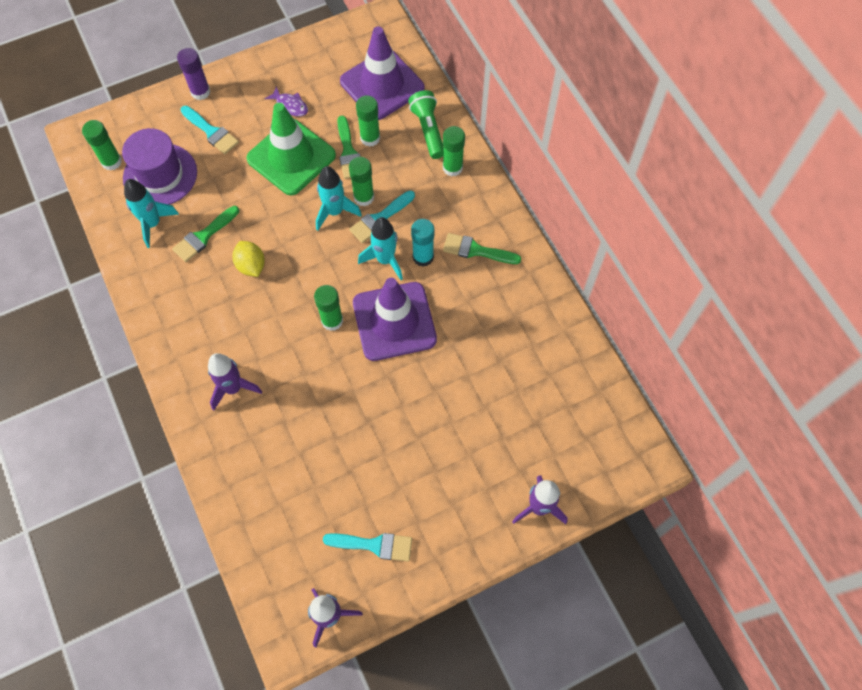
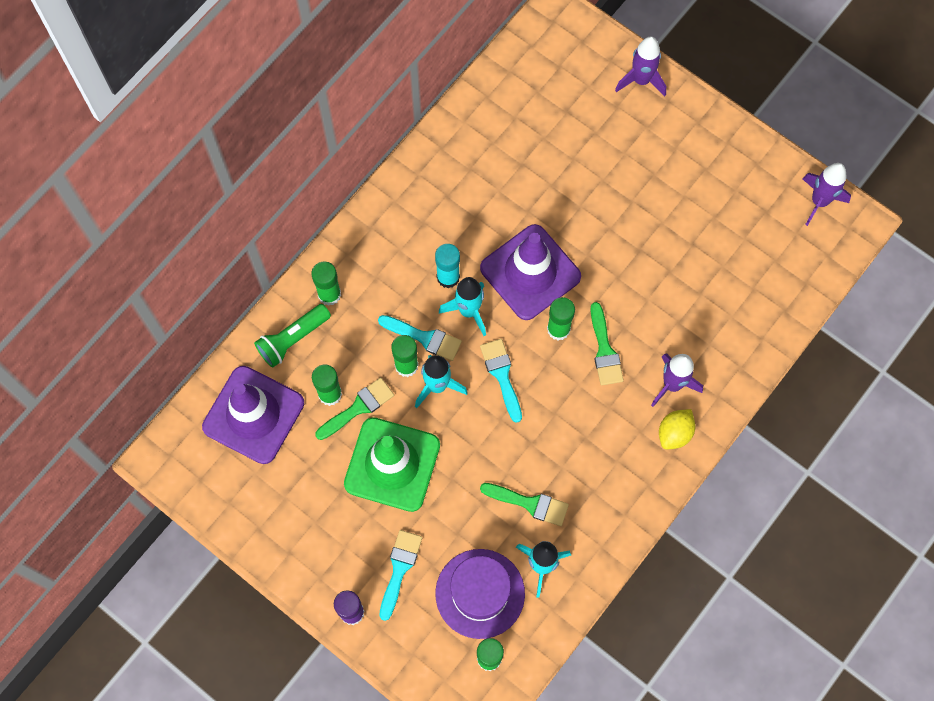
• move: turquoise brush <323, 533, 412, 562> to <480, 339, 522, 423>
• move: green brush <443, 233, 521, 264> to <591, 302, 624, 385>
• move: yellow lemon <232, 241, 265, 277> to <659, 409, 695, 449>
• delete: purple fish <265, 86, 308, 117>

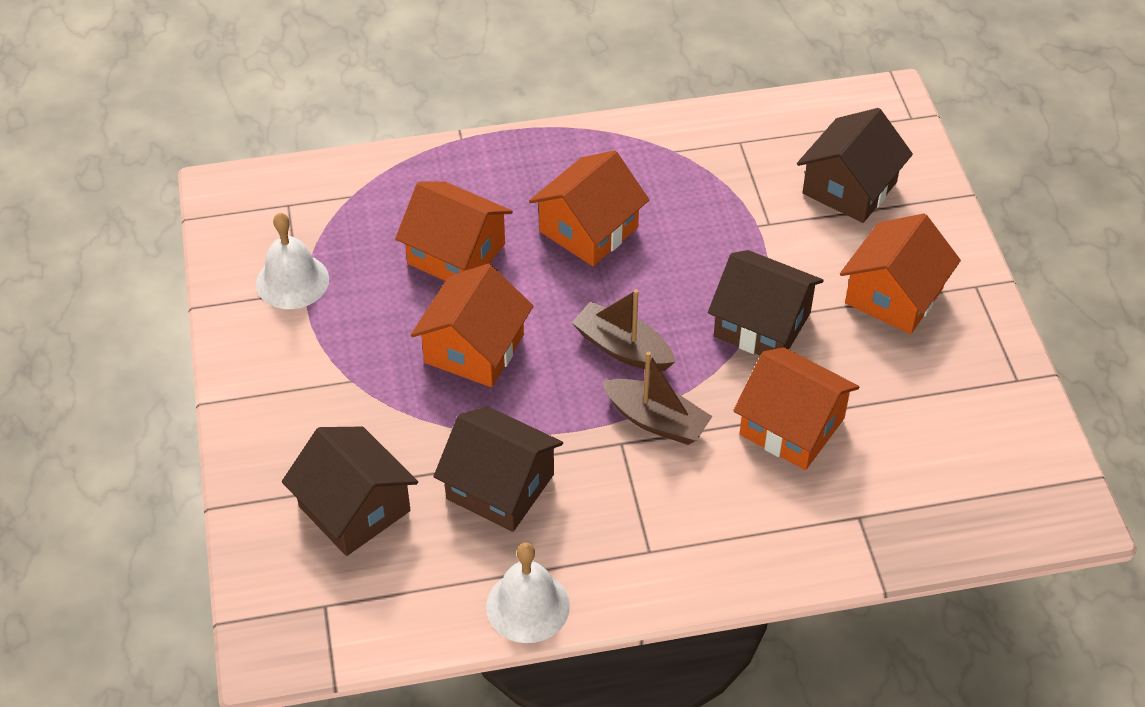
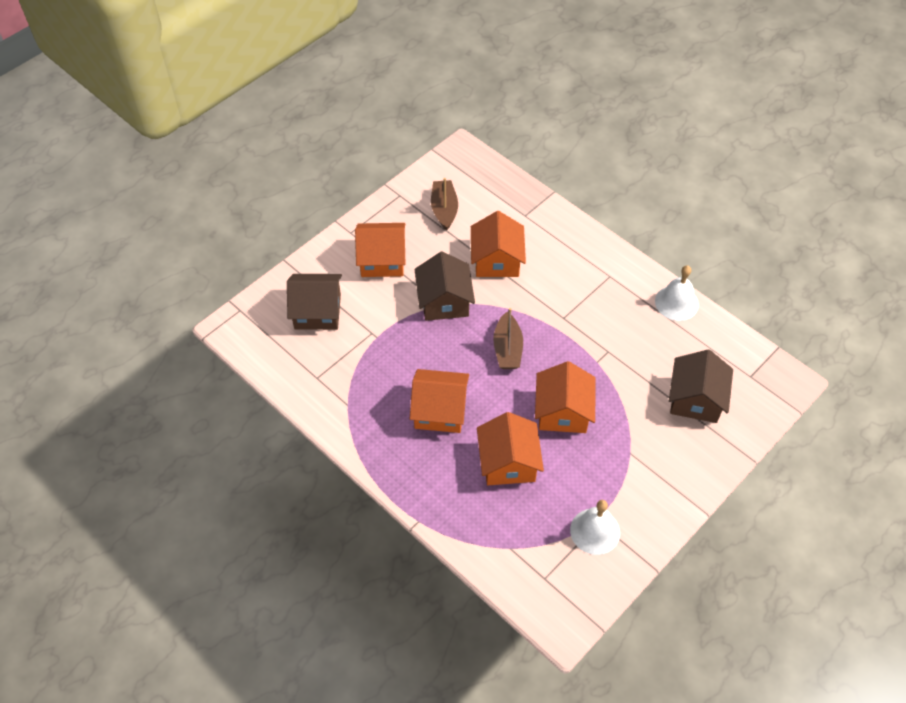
• move: brown boat <602, 351, 712, 445> to <431, 178, 458, 231>
• rotate: orange house <411, 264, 533, 387> = <535, 361, 595, 433> 75 degrees counterclockwise
• delete: brown house <433, 406, 563, 532>

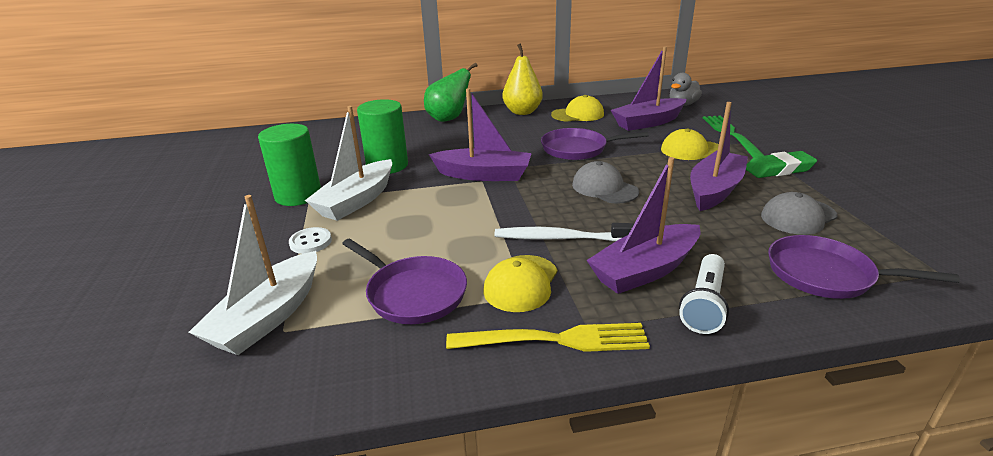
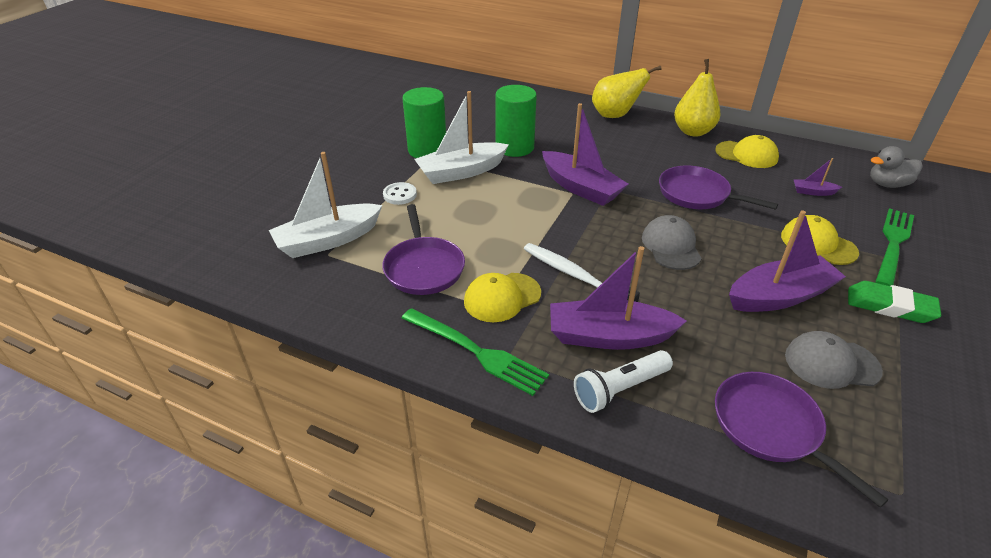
• recolor: yellow fork <446, 323, 650, 352> to green fork <401, 308, 549, 396>
• recolor: green pear <424, 63, 478, 122> to yellow pear <592, 66, 662, 118>
• resize: purple boat <611, 46, 686, 131> = <793, 158, 842, 196> x0.45

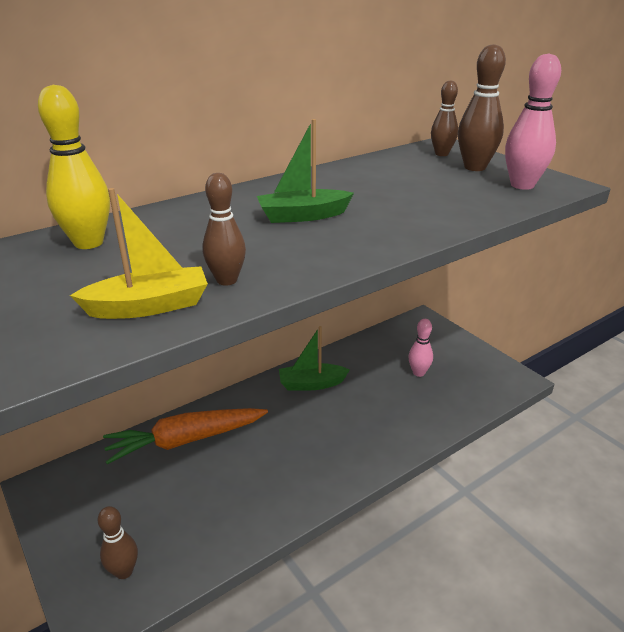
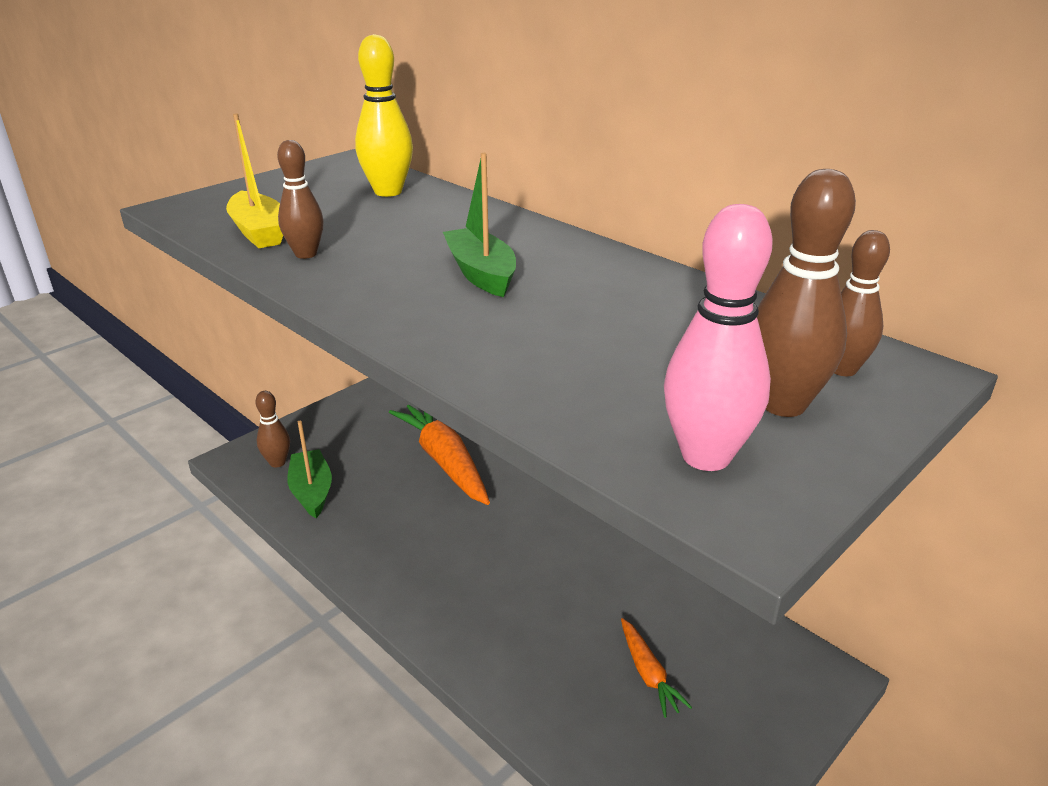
• move: green boat <279, 326, 350, 391> to <287, 421, 332, 518>
• replace: pink bowling pin <408, 319, 433, 377> to orange carrot <621, 618, 692, 718>

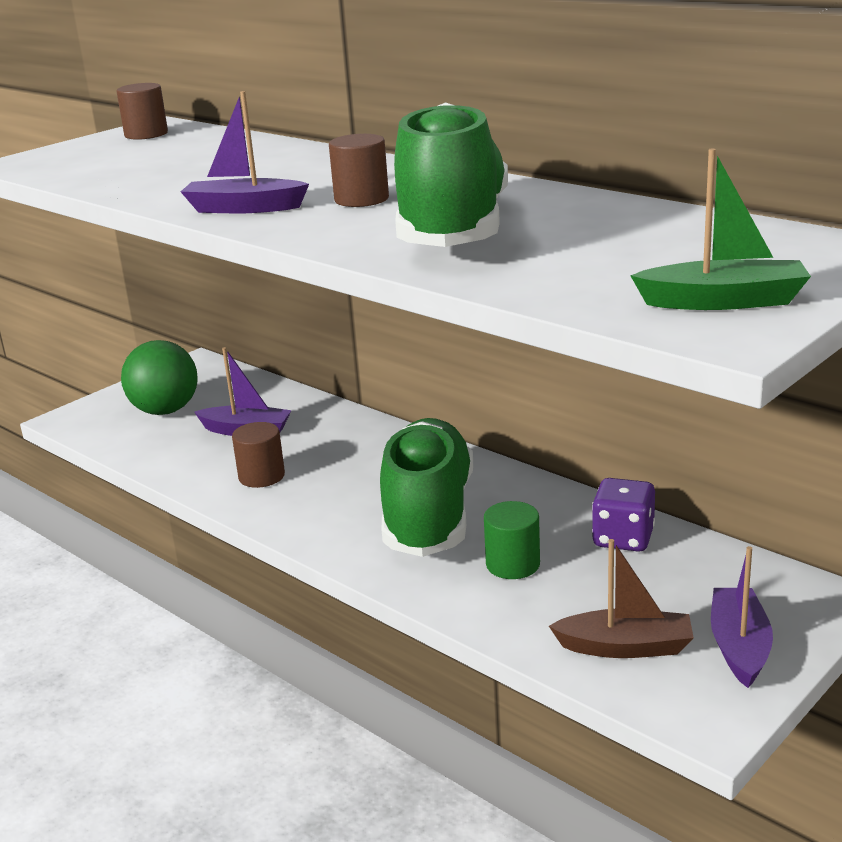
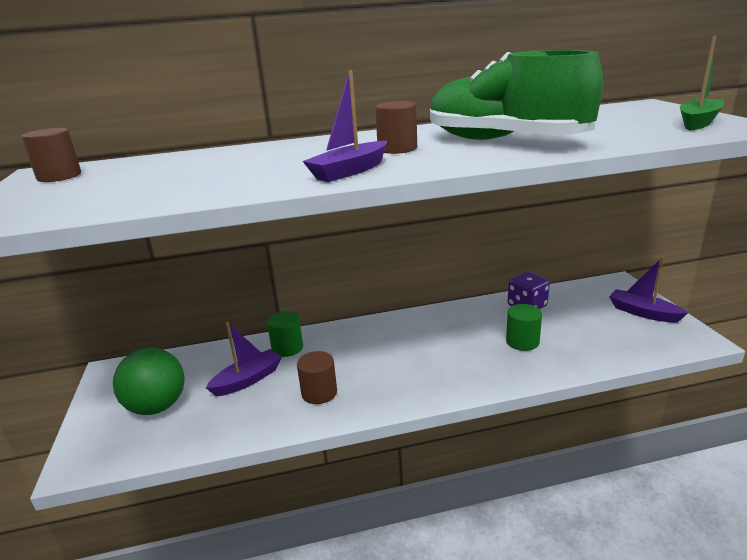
• insert: green cylinder <267, 311, 303, 357>
• delete: green shoe <380, 418, 473, 557>
• delete: brown boat <549, 539, 694, 658>

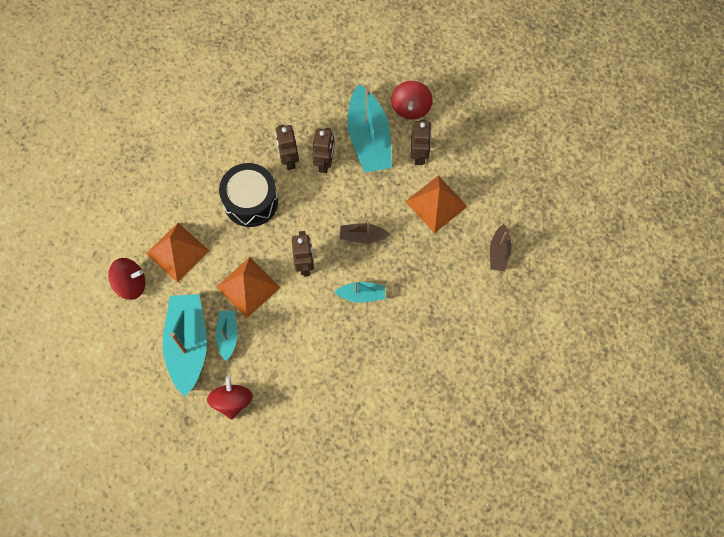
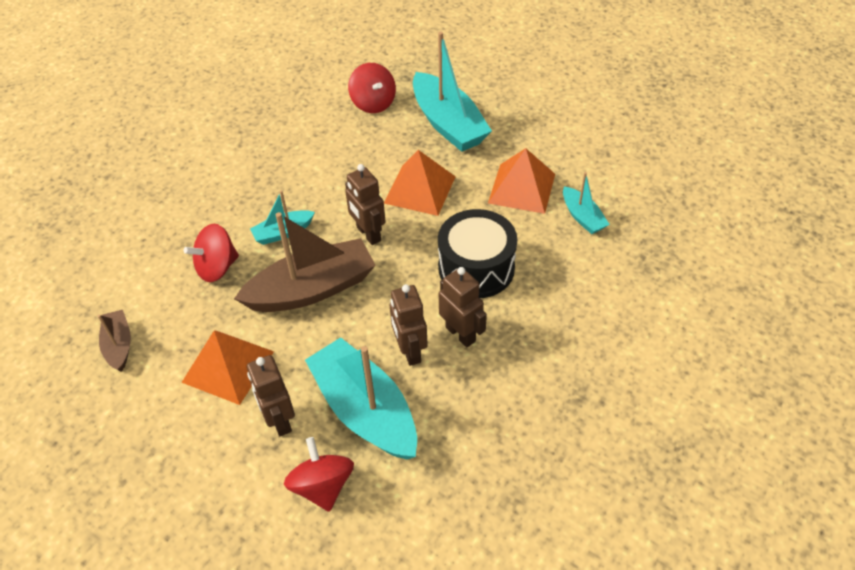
• move: red spinning top <108, 258, 145, 300> to <184, 224, 239, 282>
• resize: brown boat <340, 221, 390, 243> = <234, 212, 376, 312> x1.99
• move: turquoise boat <216, 311, 238, 361> to <563, 172, 610, 234>

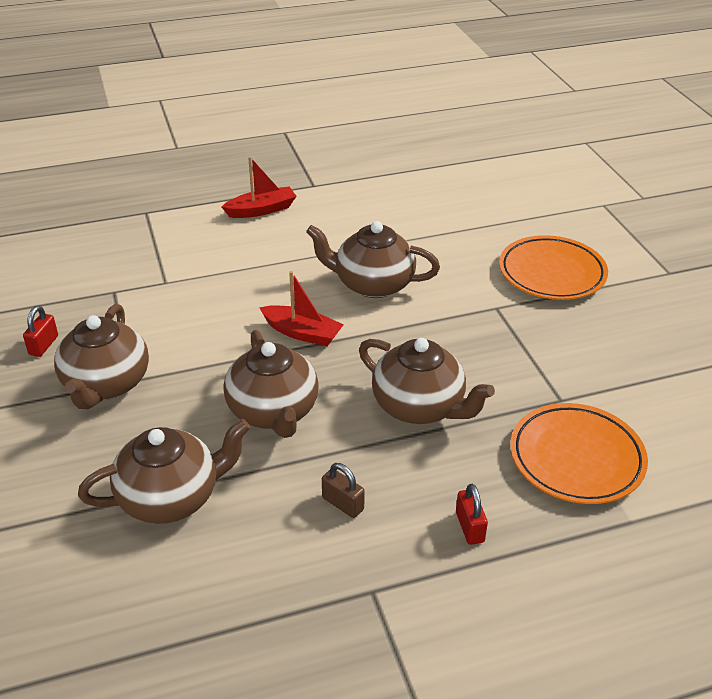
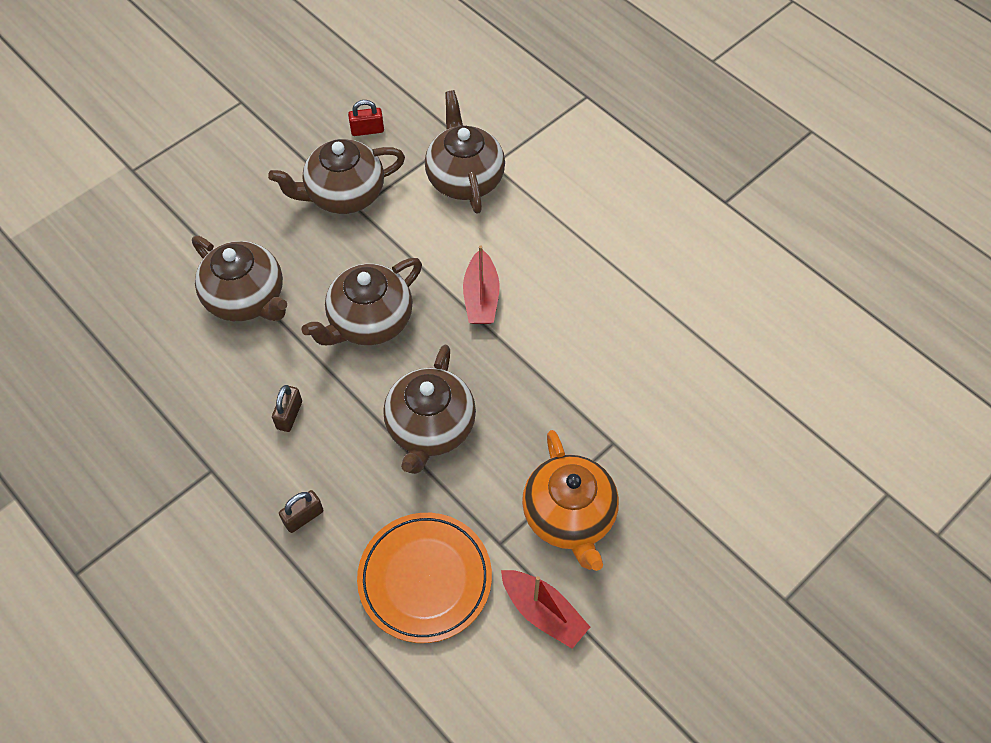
• recolor: red padlock <456, 484, 488, 545> to brown padlock <279, 490, 323, 533>
• move: brown teapot <306, 221, 440, 298> to <425, 90, 505, 214>
• move: red boat <222, 157, 297, 218> to <501, 570, 590, 649>
• insert: orange teapot <522, 430, 619, 571>
• delete: orange plate <499, 235, 608, 300>

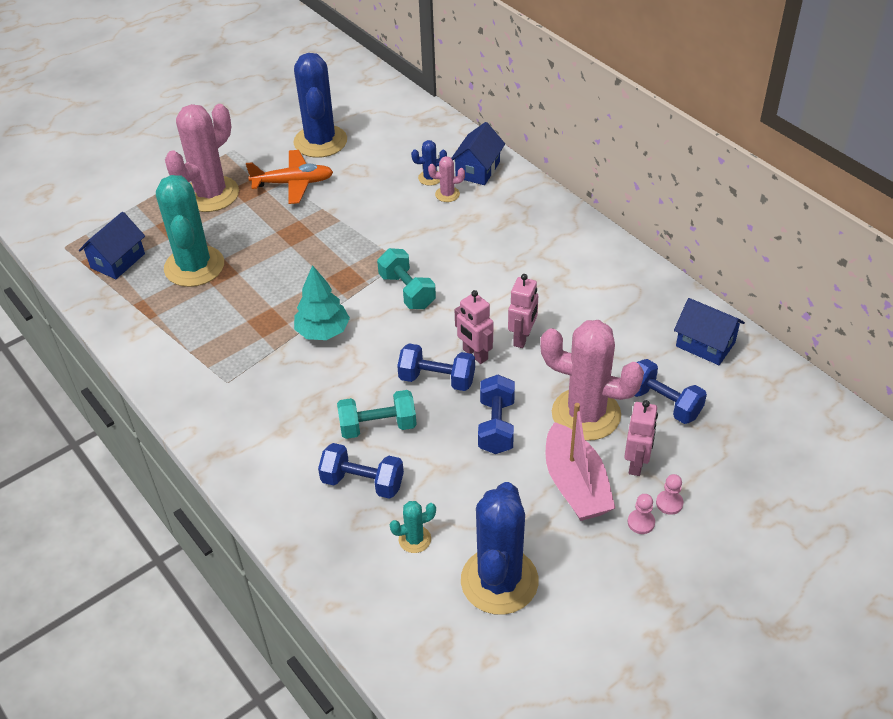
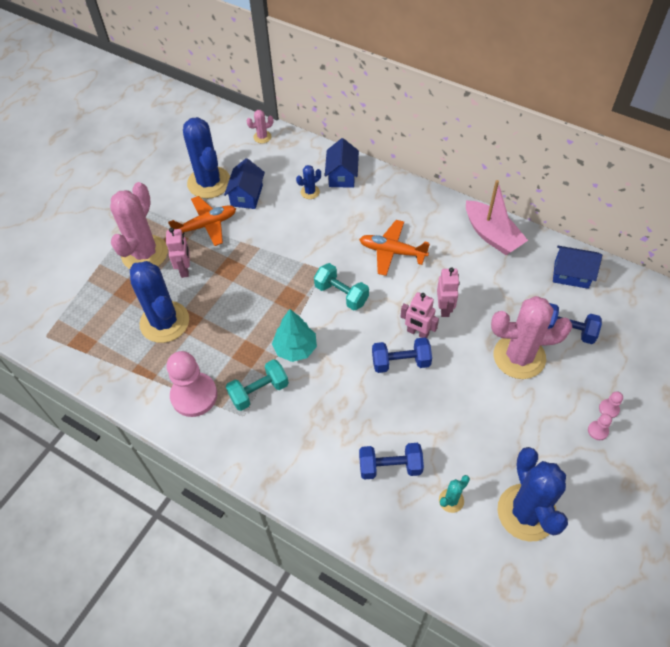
• recolor: turquoise cactus <156, 175, 224, 287> to blue cactus <130, 261, 189, 343>
• move: pink robot <624, 400, 658, 476> to <166, 228, 190, 278>
• insert: pink pawn <167, 351, 217, 417>
• move: blue house <79, 212, 145, 279> to <224, 158, 265, 209>
• move: turquoise dumbbell <337, 390, 417, 439> to <226, 359, 289, 411>
• move: pink cactus <428, 156, 465, 202> to <247, 110, 273, 143>
• insert: orange plane <359, 220, 430, 276>
• move: pink boat <545, 403, 615, 521> to <466, 180, 528, 255>
• delete: blue dumbbell <478, 375, 515, 454>

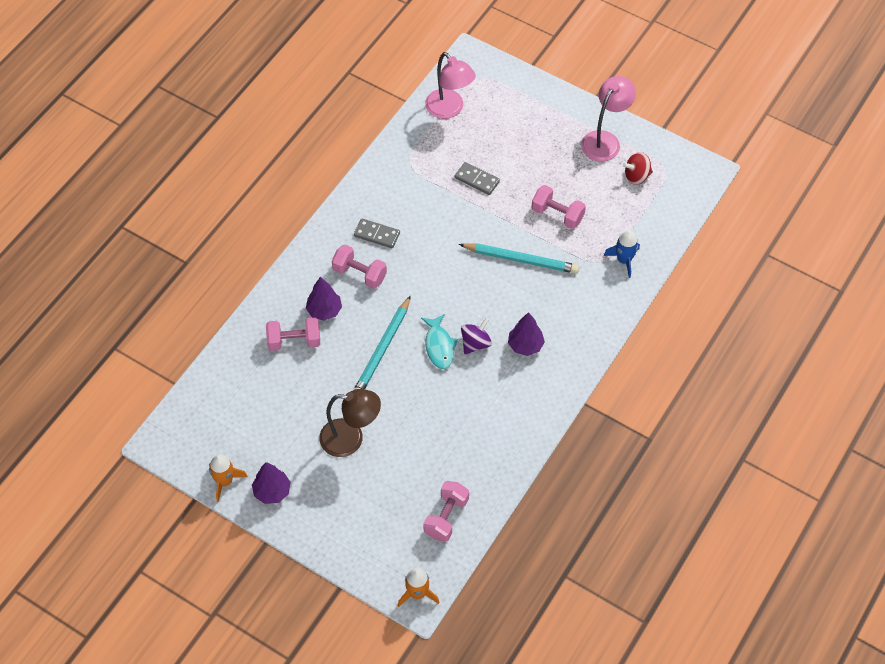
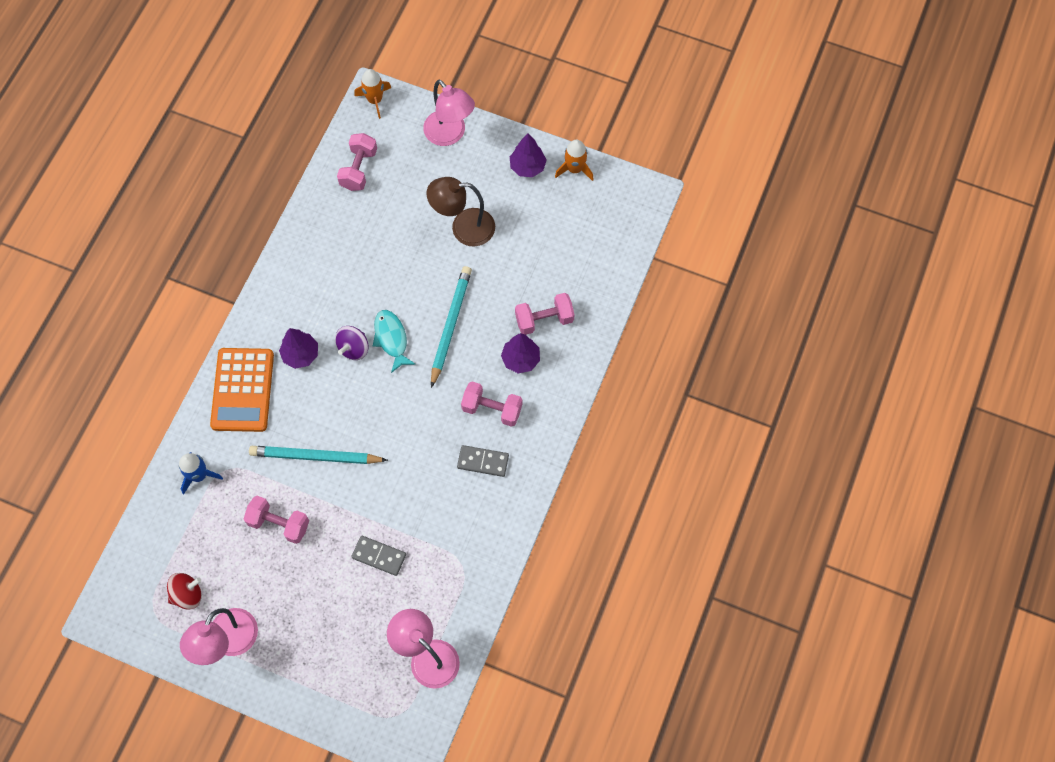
• insert: orange calculator <210, 348, 274, 432>
• insert: pink lamp <423, 80, 475, 146>

